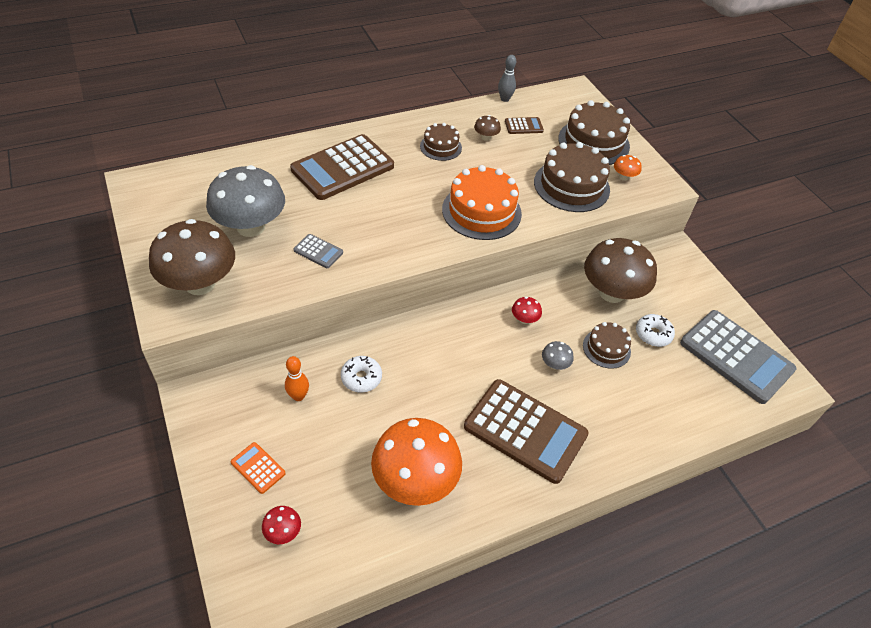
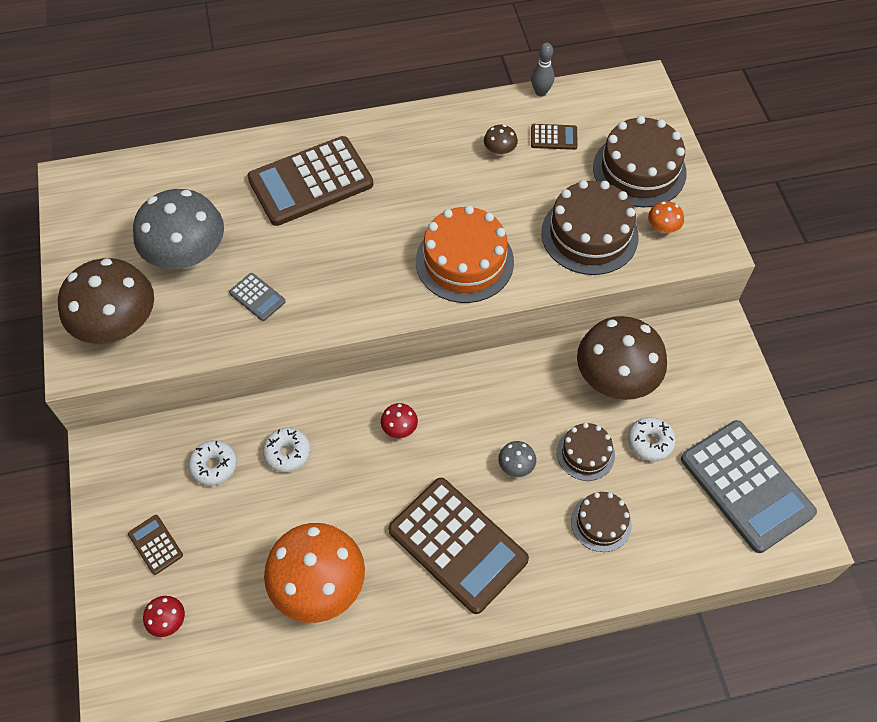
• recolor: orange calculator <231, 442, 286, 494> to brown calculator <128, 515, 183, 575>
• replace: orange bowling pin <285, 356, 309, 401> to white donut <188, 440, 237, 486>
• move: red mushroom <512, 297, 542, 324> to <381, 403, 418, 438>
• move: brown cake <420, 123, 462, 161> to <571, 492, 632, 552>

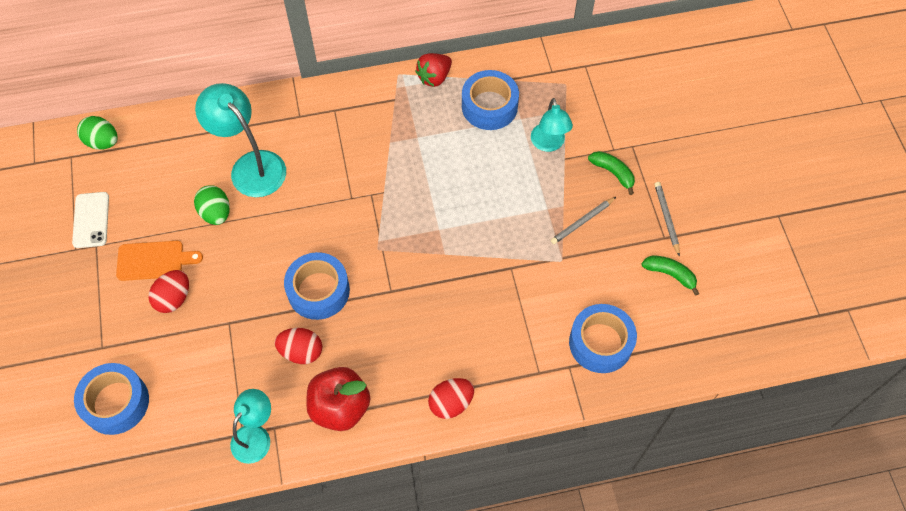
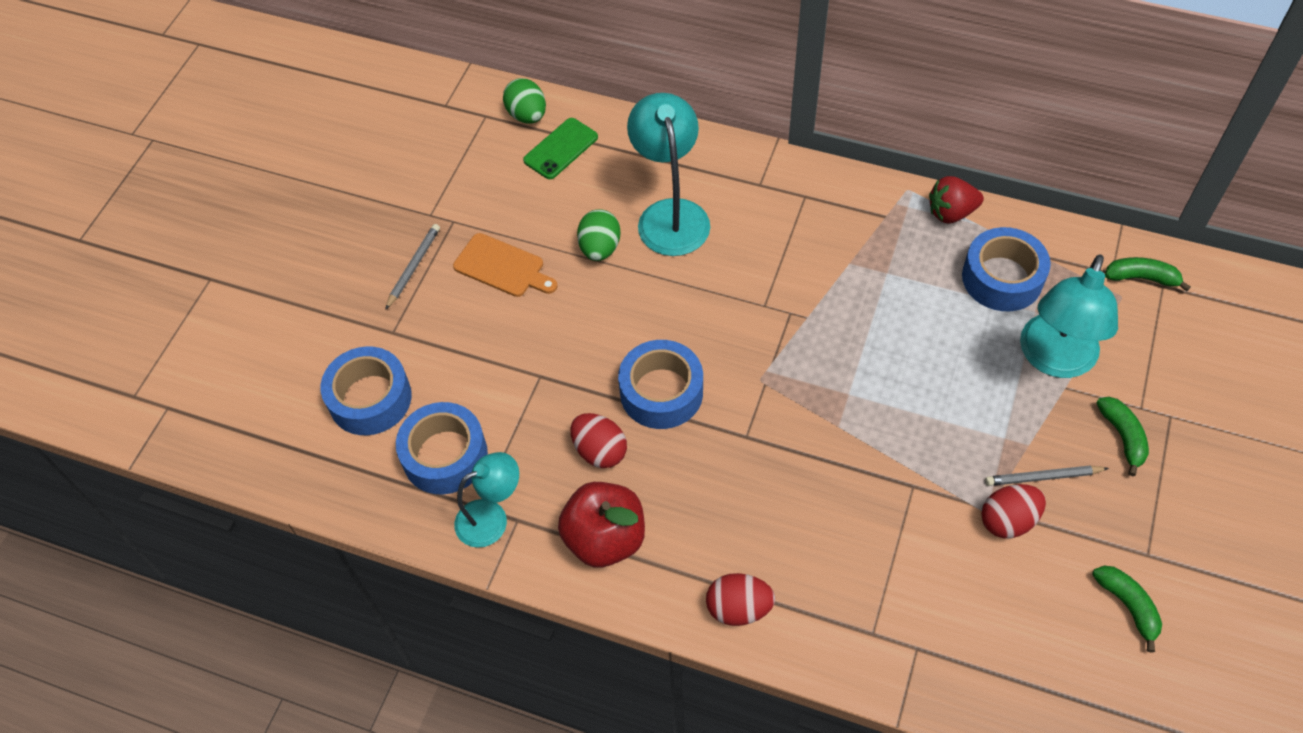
• move: grey pencil <654, 182, 680, 257> to <385, 224, 440, 310>
• move: blue tape <569, 304, 637, 373> to <396, 402, 488, 495>
• insert: green phone <523, 118, 598, 179>
• move: red egg <148, 270, 189, 313> to <981, 484, 1046, 538>
• resize: turquoise lamp <531, 98, 573, 152> = <1020, 255, 1118, 378> x1.58
• insert: green banana <1105, 257, 1191, 292>
• delete: white phone <72, 192, 109, 248>

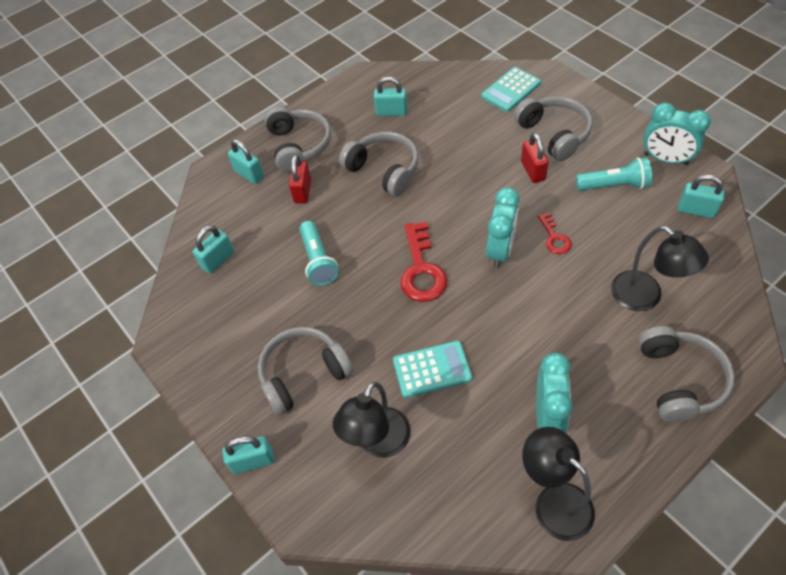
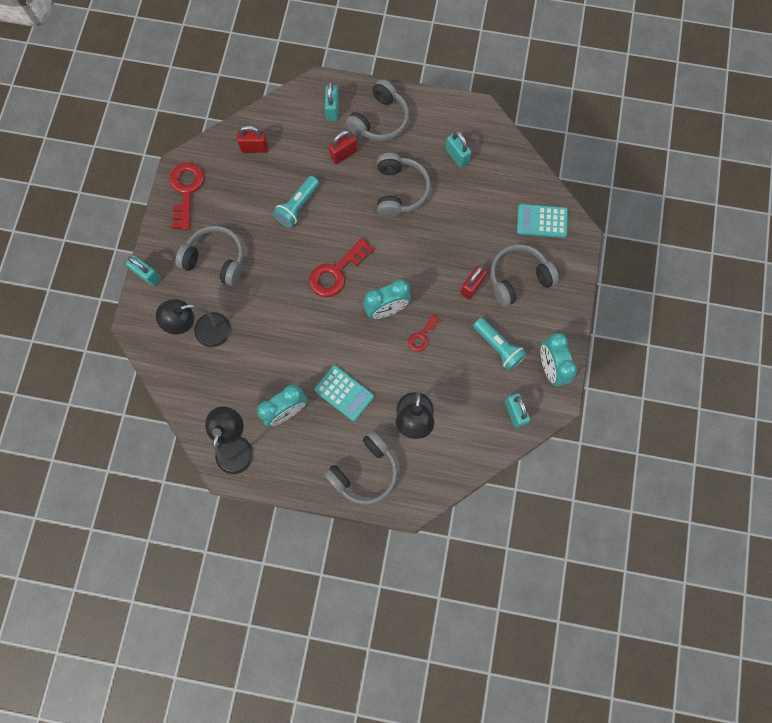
• insert: red key <170, 162, 204, 230>
• recolor: turquoise padlock <193, 225, 234, 274> to red padlock <237, 126, 268, 153>
• move: turquoise calculator <393, 341, 472, 398> to <314, 365, 374, 421>
• rotate: grey headphones <514, 96, 593, 161> = <490, 244, 559, 307> 135 degrees counterclockwise

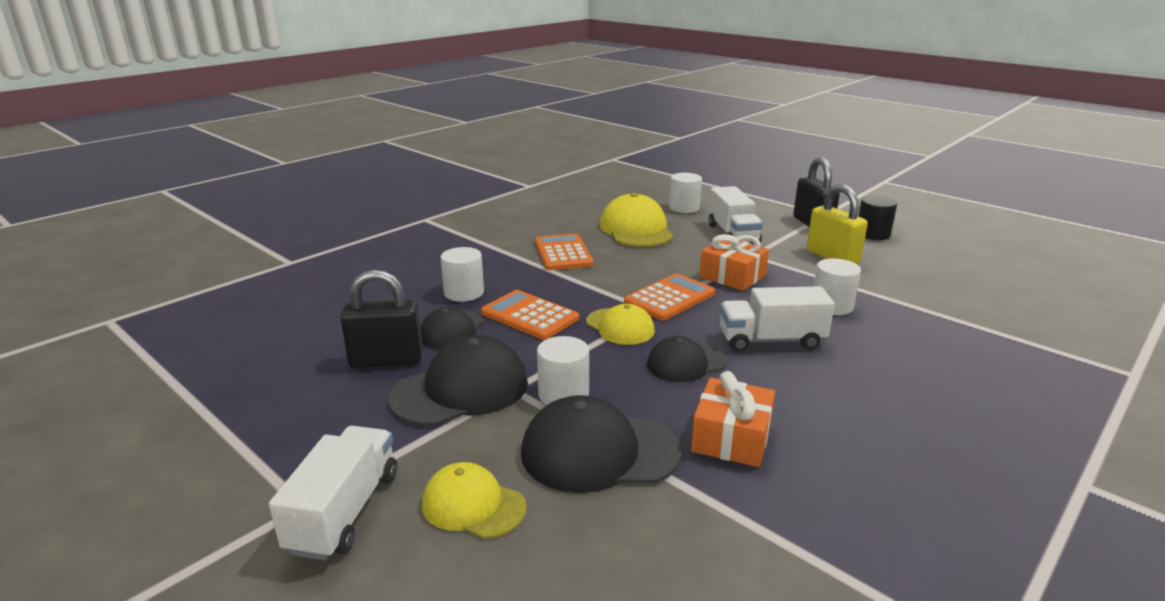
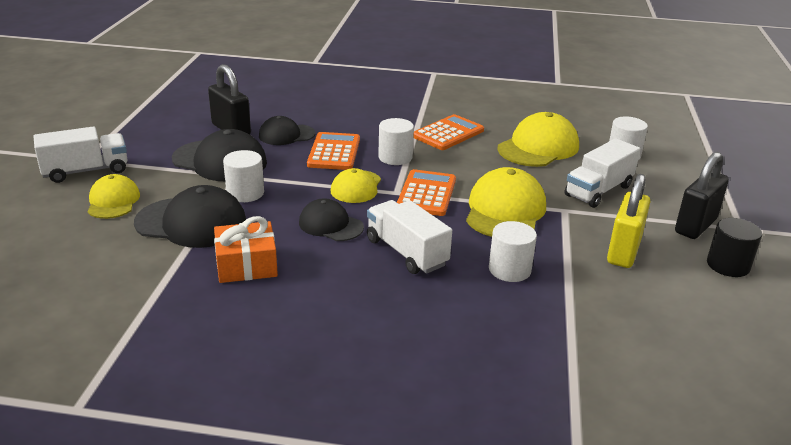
• rotate: black cap <521, 395, 681, 493> = <134, 185, 246, 248> 135 degrees clockwise
• move: white cylinder <441, 247, 484, 302> to <378, 118, 414, 165>
• rotate: orange calculator <624, 273, 715, 321> = <397, 169, 456, 216> 90 degrees counterclockwise
• replace: orange gift <700, 234, 769, 291> to yellow cap <466, 167, 546, 237>

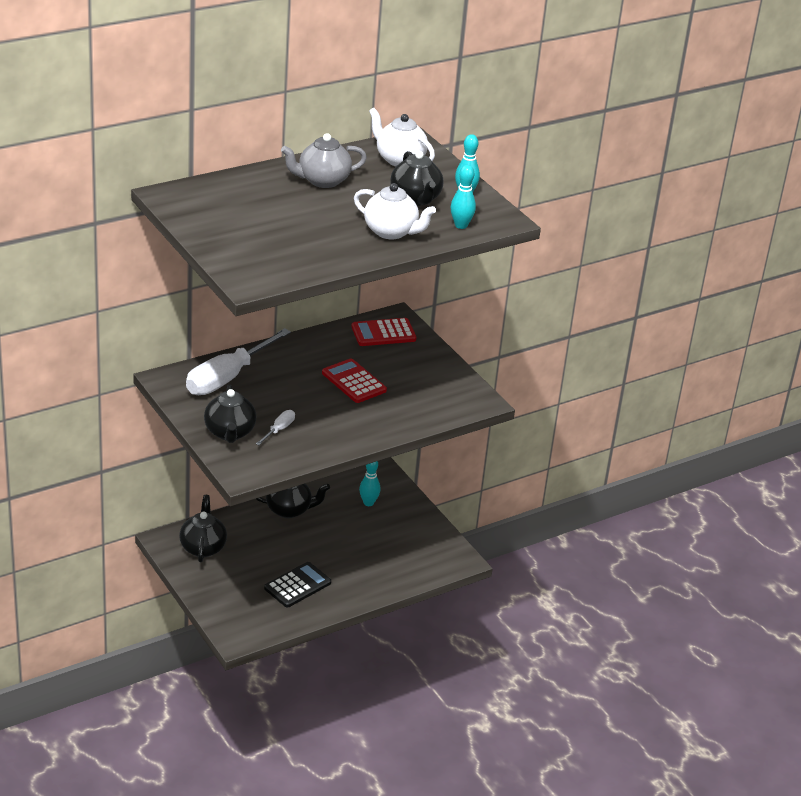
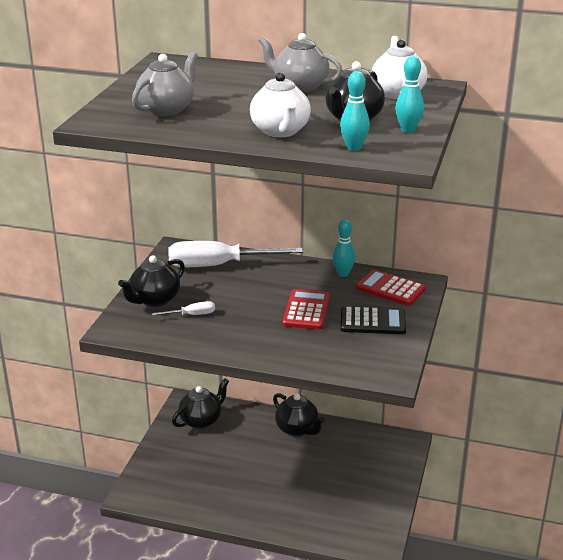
• insert: grey teapot <132, 52, 198, 116>
• move: turquoise bowling pin <359, 461, 380, 506> to <333, 219, 355, 277>
• move: black calculator <264, 562, 331, 608> to <341, 306, 406, 334>

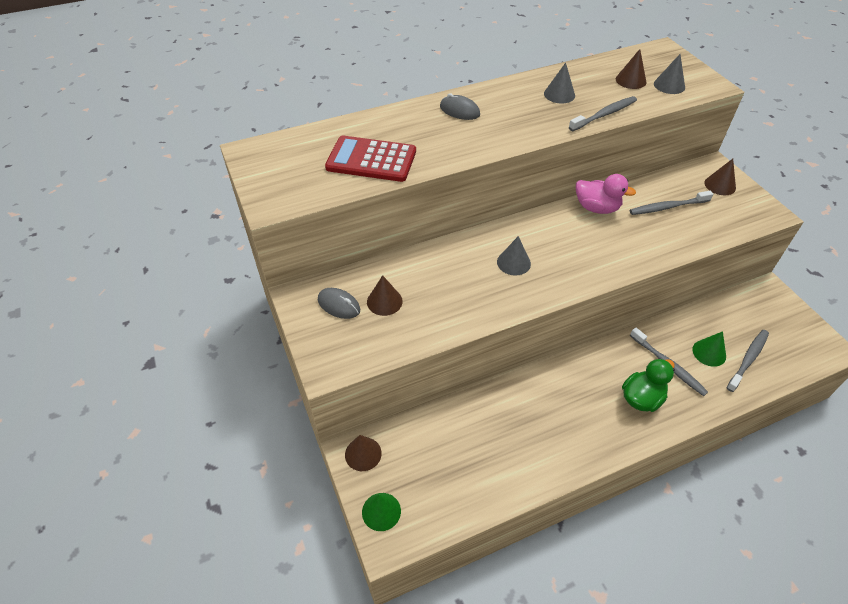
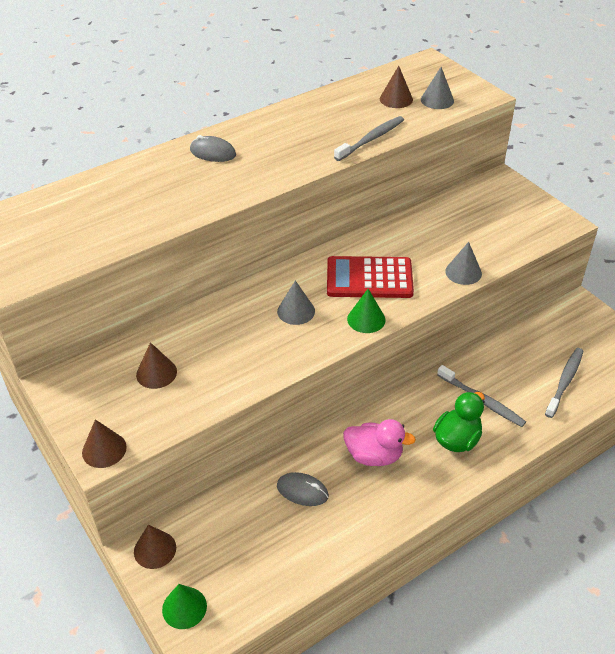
• move: brown cone <704, 159, 736, 195> to <82, 419, 127, 468>
• move: grey mouse <318, 288, 360, 319> to <277, 472, 329, 506>
• move: red calculator <325, 136, 416, 182> to <327, 256, 414, 298>
• move: pink duck <576, 174, 636, 214> to <343, 419, 416, 466>
• move: green cone <692, 331, 726, 367> to <347, 289, 385, 333>
• move: grey cone <544, 63, 575, 103> to <445, 242, 482, 285>
• delete: grey toothbrush <630, 191, 713, 215>

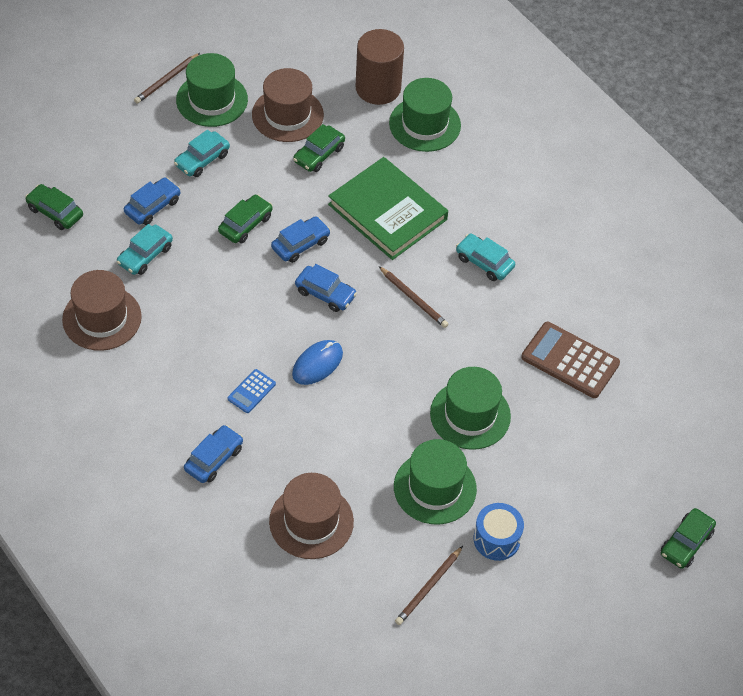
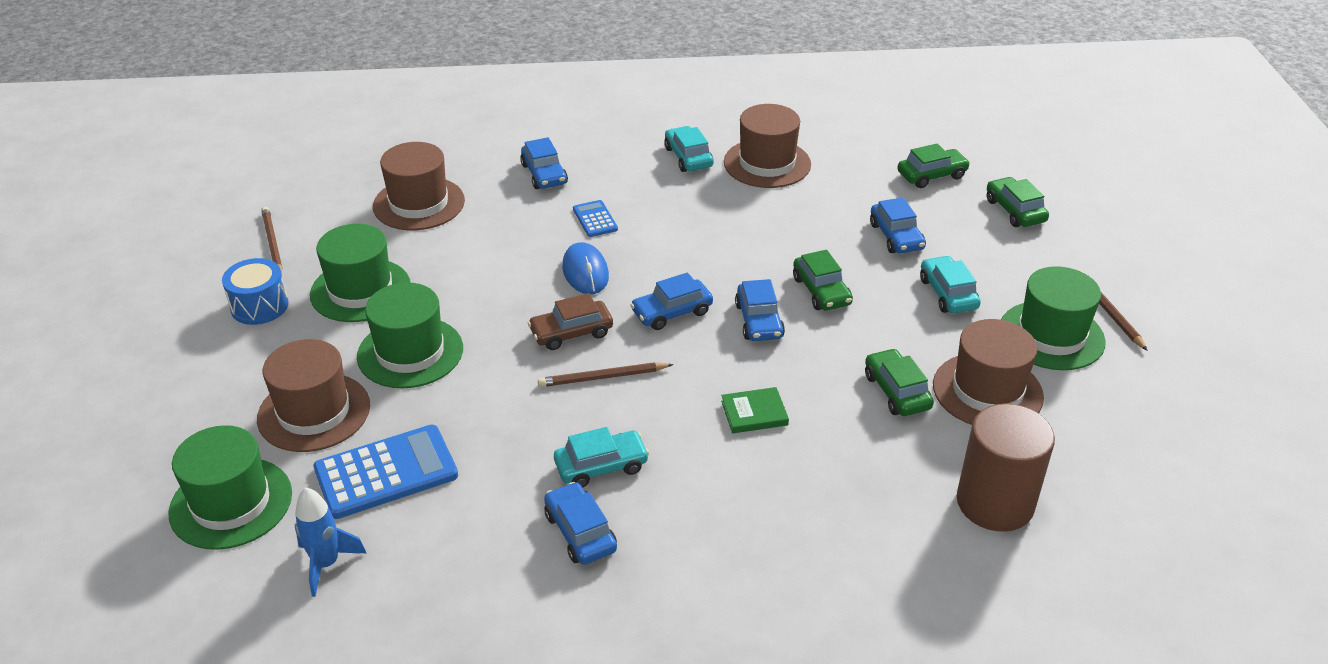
• move: green hat <389, 78, 461, 152> to <168, 425, 292, 550>
• insert: brown hat <257, 339, 370, 452>
• insert: blue rocket <295, 487, 366, 597>
• recolor: brown calculator <521, 322, 620, 398> to blue calculator <313, 425, 458, 519>
• insert: brown car <528, 293, 613, 350>
• insert: blue car <544, 482, 617, 565>
• move: turquoise car <117, 224, 173, 275> to <664, 126, 714, 172>
• resize: green book <328, 157, 448, 260> = <721, 387, 789, 433> x0.41
• move: green car <661, 508, 716, 569> to <987, 177, 1049, 227>

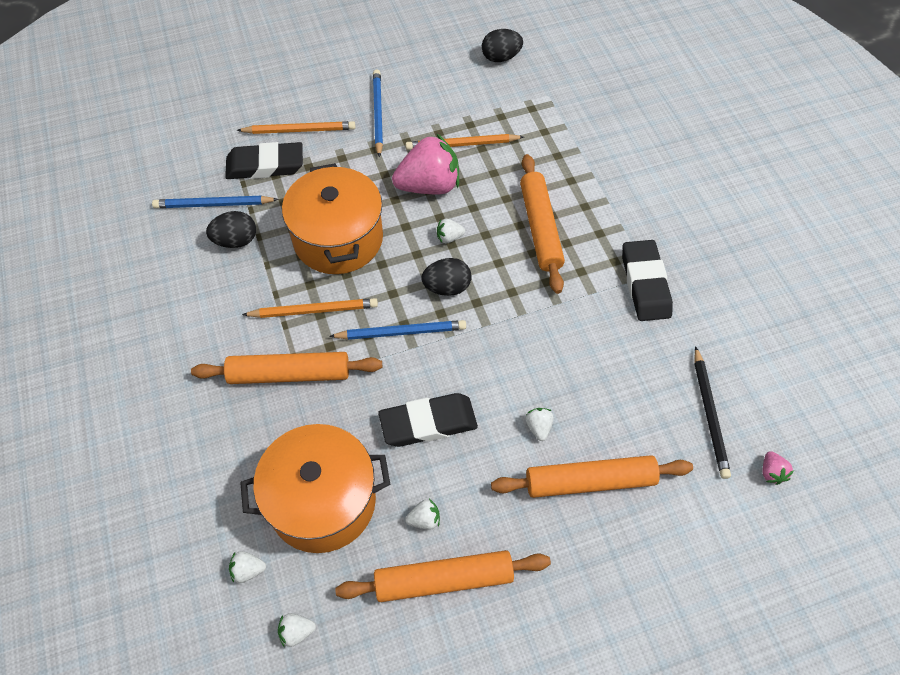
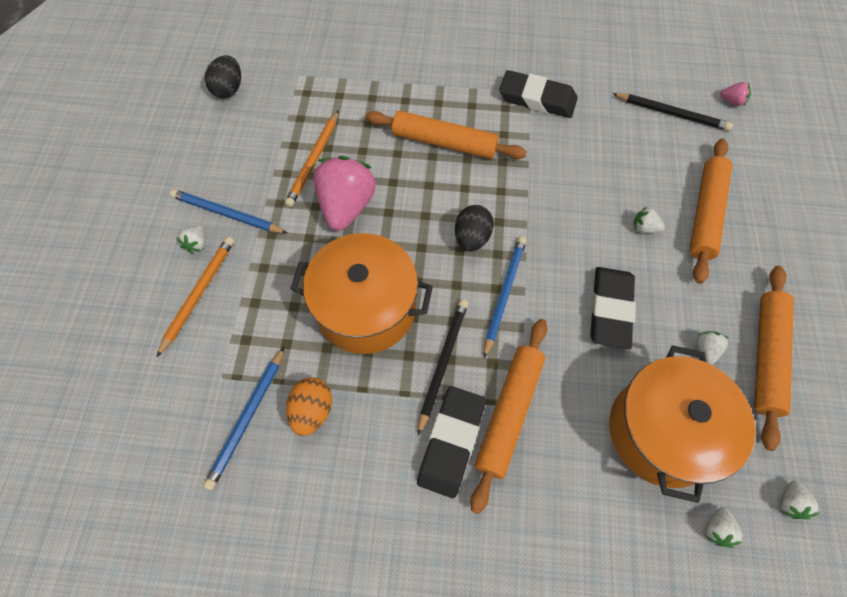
• move: white strawberry <437, 219, 465, 243> to <177, 225, 205, 253>
• recolor: black egg <206, 211, 256, 248> to orange egg <286, 377, 332, 436>
• move: black eraser <225, 142, 303, 179> to <417, 386, 486, 498>
• recolor: orange pencil <242, 298, 378, 318> to black pencil <418, 299, 468, 436>

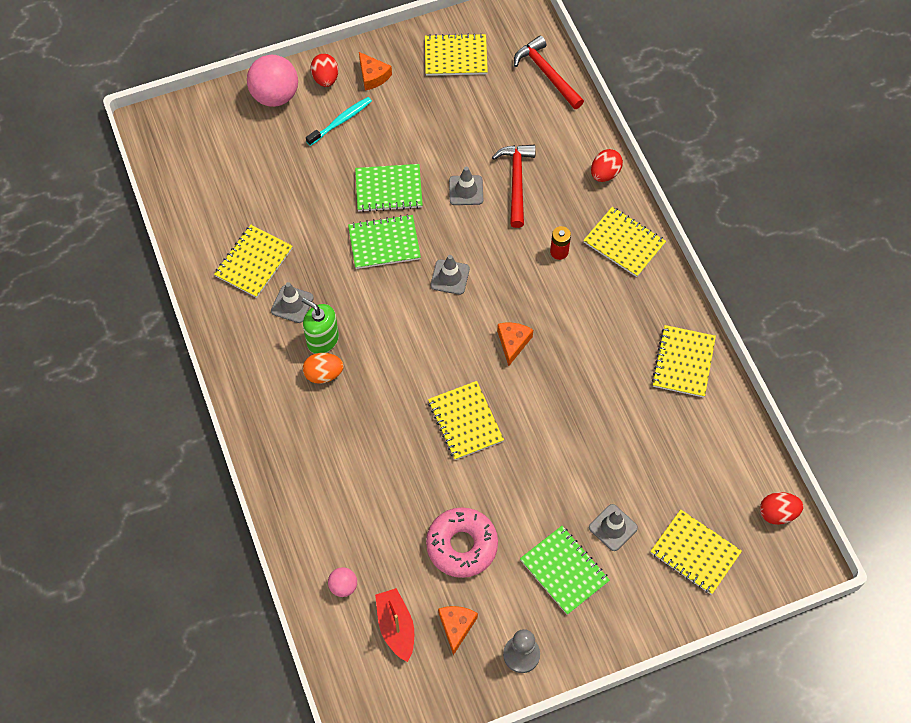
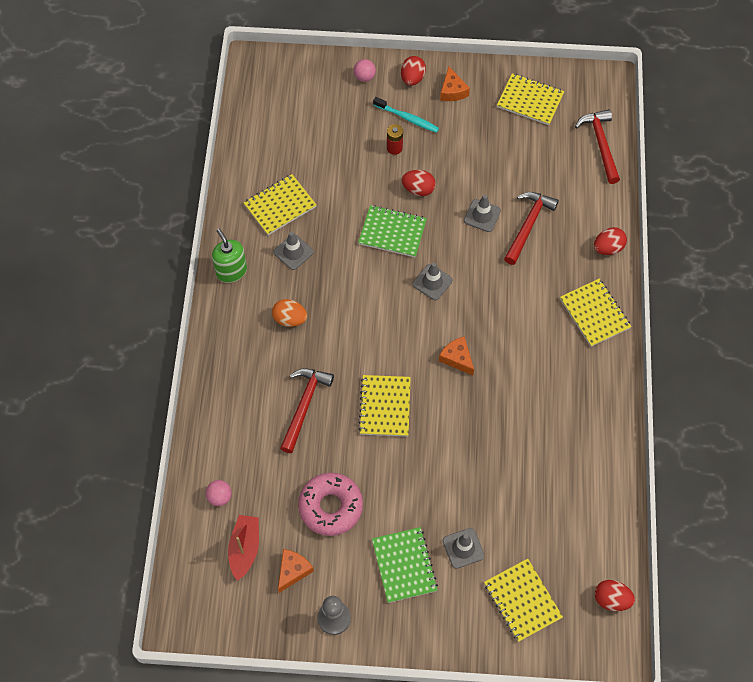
• move: green soap dispenser <302, 298, 339, 354> to <212, 229, 247, 283>
• insert: red hammer <280, 368, 334, 453>
• resize: pink ball <247, 55, 298, 107> = <354, 59, 376, 82> x0.49
• rotate: turquoise toothbrush <306, 97, 372, 146> = <373, 97, 439, 133> 45 degrees clockwise
• move: red battery <550, 226, 571, 260> to <387, 124, 403, 155>
• replace: green notebook <355, 164, 423, 212> to red egg <402, 170, 436, 196>
• rotate: orange cheese <497, 323, 533, 366> = <439, 336, 474, 375> 75 degrees counterclockwise
• delete: yellow notebook <652, 325, 716, 398>

